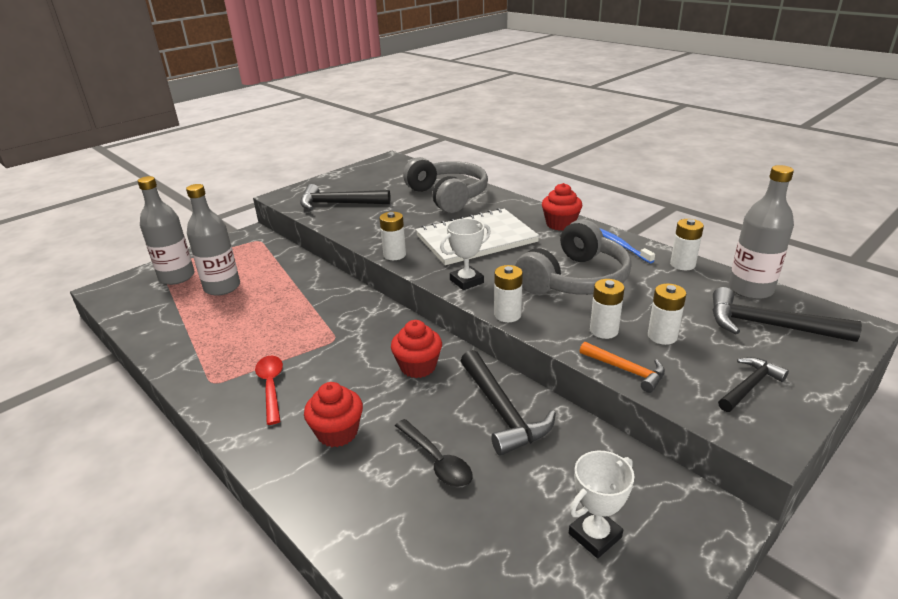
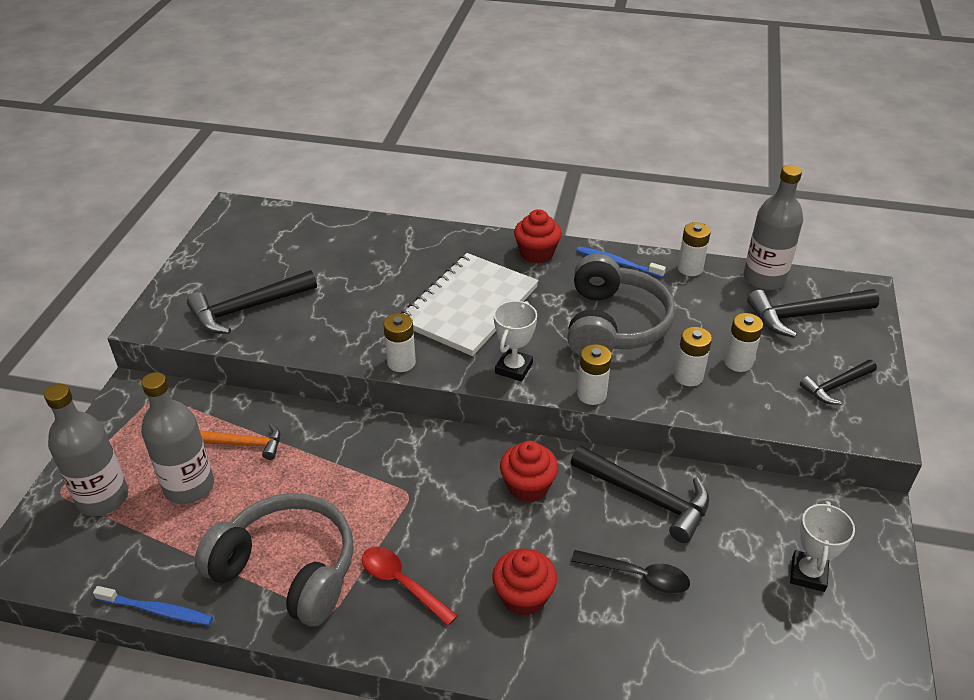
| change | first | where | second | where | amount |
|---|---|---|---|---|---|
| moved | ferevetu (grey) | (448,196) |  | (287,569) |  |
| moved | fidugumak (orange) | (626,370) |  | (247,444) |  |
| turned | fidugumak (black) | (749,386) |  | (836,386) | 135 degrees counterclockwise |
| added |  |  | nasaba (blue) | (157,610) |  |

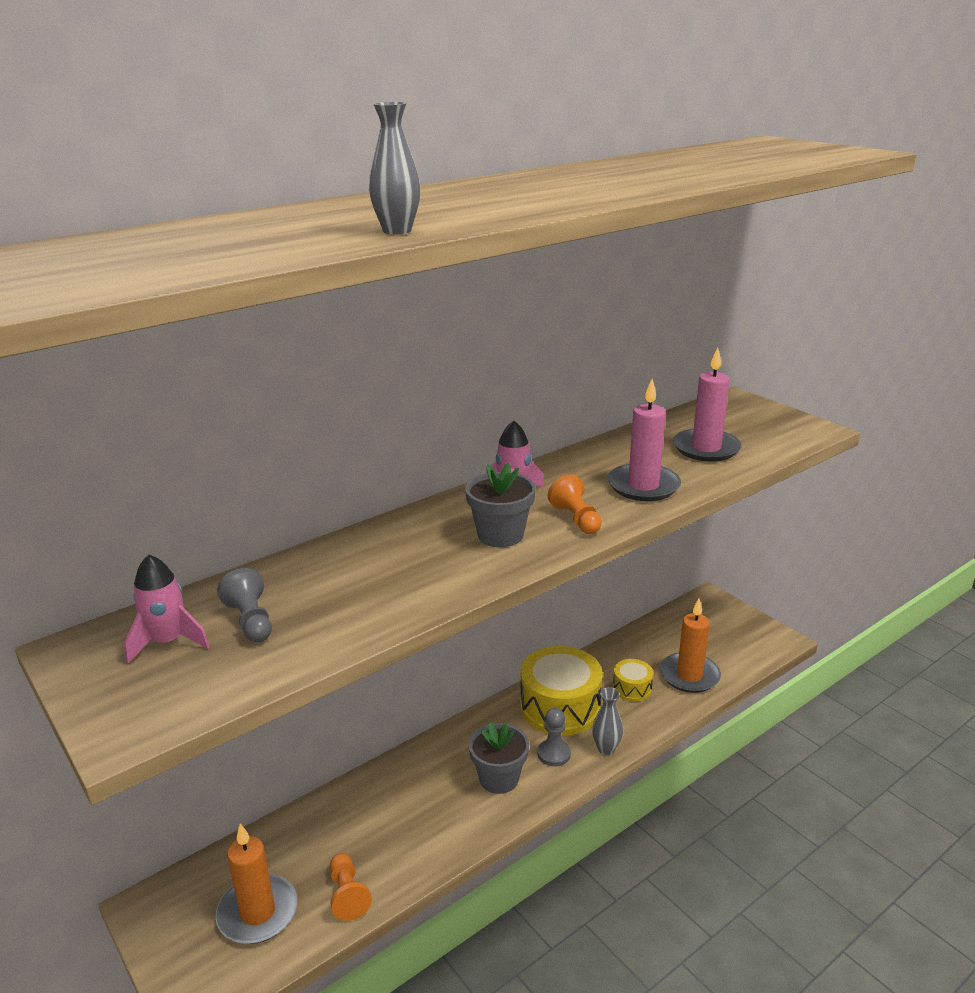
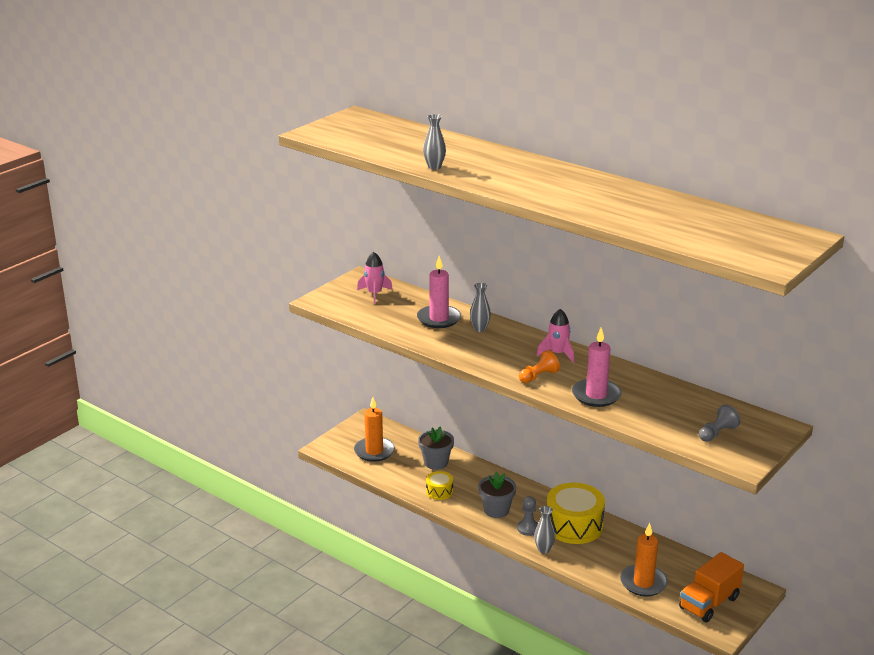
| change | first | where | second | where | amount |
|---|---|---|---|---|---|
| moved | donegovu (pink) | (706,448) |  | (439,319) |  |
| moved | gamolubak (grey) | (500,535) |  | (436,462) |  |
| moved | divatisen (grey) | (250,621) |  | (717,433) |  |
| moved | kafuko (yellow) | (632,688) |  | (439,491) |  |
| removed | divatisen (orange) | (347,894) |  |  |  |
| added |  |  | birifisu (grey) | (479,329) |  |
| added |  |  | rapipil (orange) | (709,603) |  |

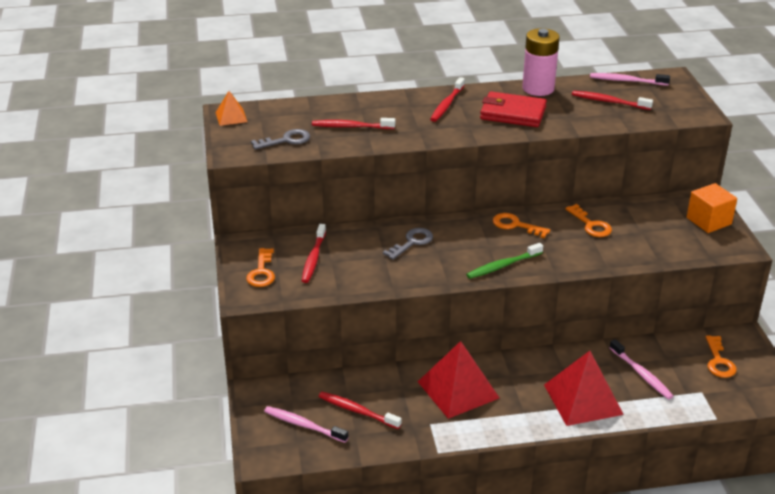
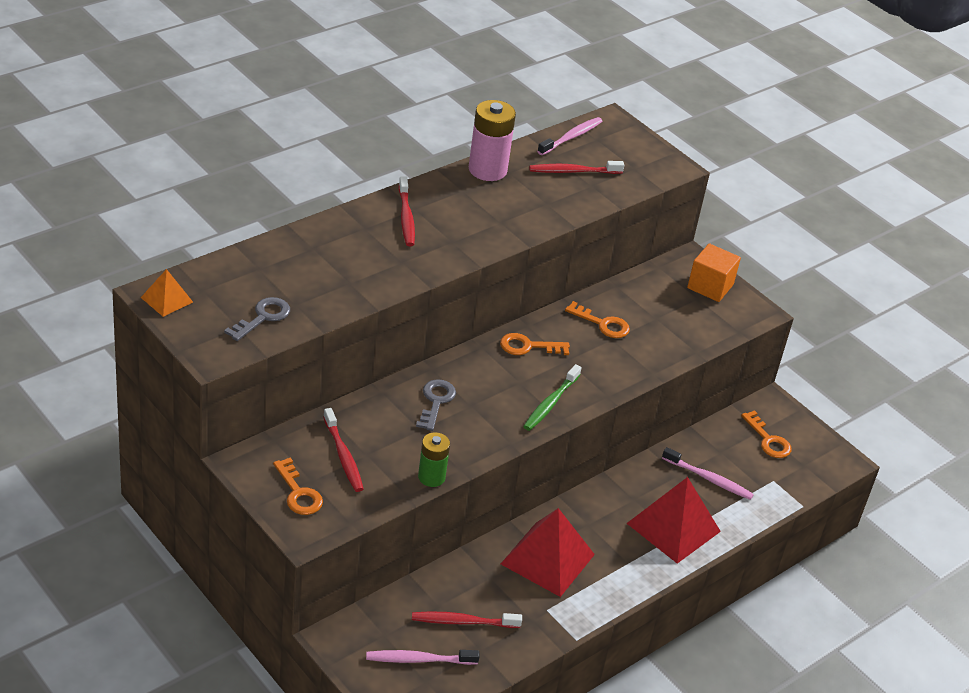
| change | first | where | second | where | amount |
|---|---|---|---|---|---|
| turned | nasaba (pink) | (627,81) |  | (571,137) | 150 degrees clockwise |
| removed | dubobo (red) | (513,113) |  |  |  |
| removed | nasaba (red) | (351,127) |  |  |  |
| added |  |  | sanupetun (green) | (431,477) |  |

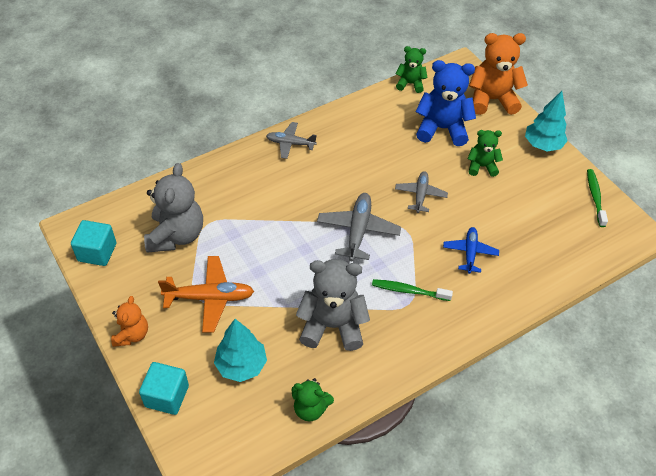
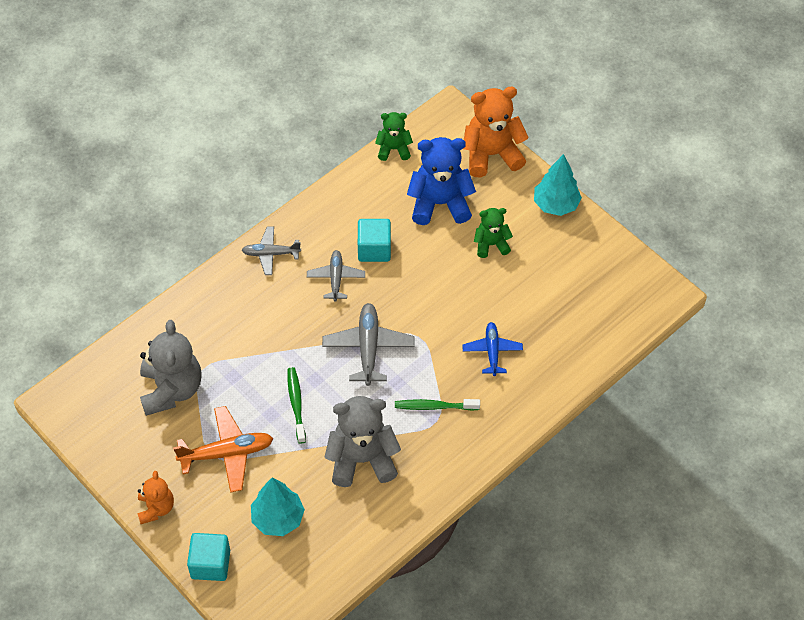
| change | first | where | second | where | amount |
|---|---|---|---|---|---|
| moved | nasaba (green) | (595,197) |  | (296,404) |  |
| moved | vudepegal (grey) | (420,195) |  | (336,278) |  |
| moved | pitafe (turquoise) | (97,252) |  | (374,249) |  |
| removed | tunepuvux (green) | (310,408) |  |  |  |

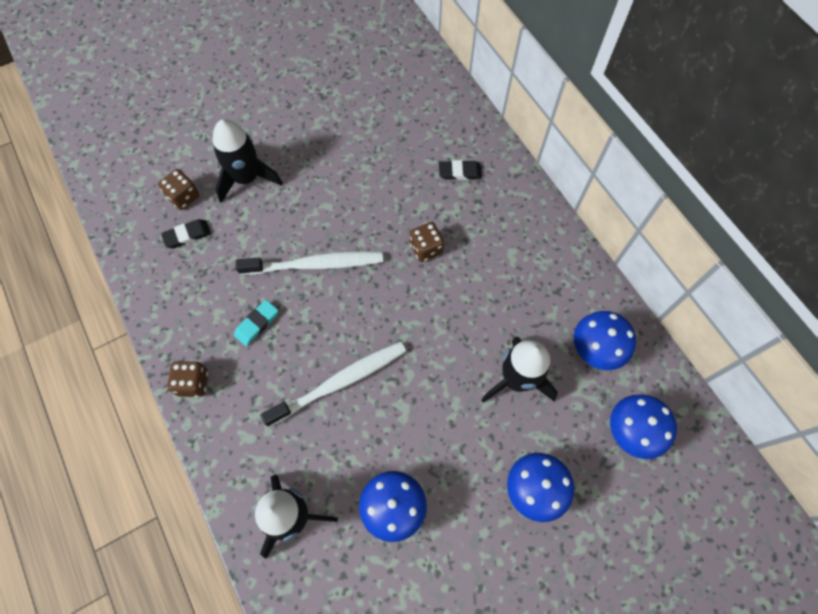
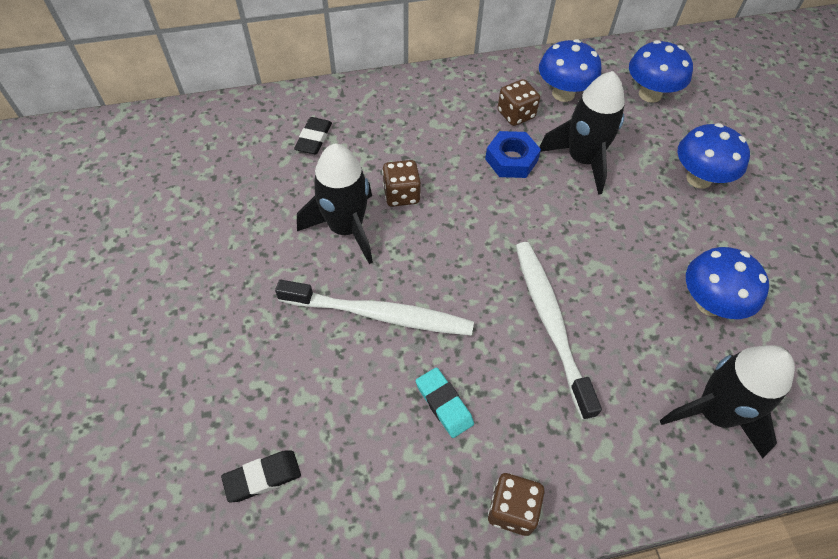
| change | first | where | second | where | amount |
|---|---|---|---|---|---|
| moved | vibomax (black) | (247,178) |  | (346,228) |  |
| moved | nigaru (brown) | (183,197) |  | (516,114) |  |
| turned | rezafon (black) | (187,235) |  | (262,477) | 75 degrees clockwise |
| turned | nasaba (white) | (315,265) |  | (379,314) | 90 degrees clockwise |
| added |  |  | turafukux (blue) | (511,160) |  |

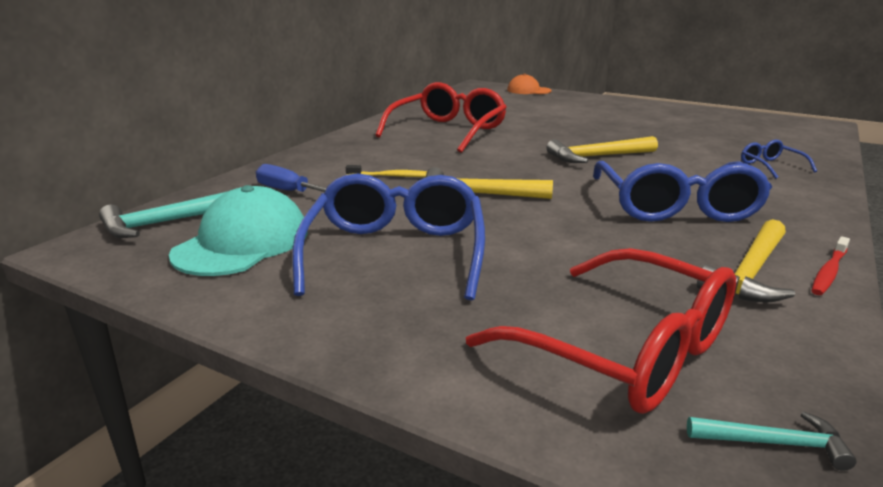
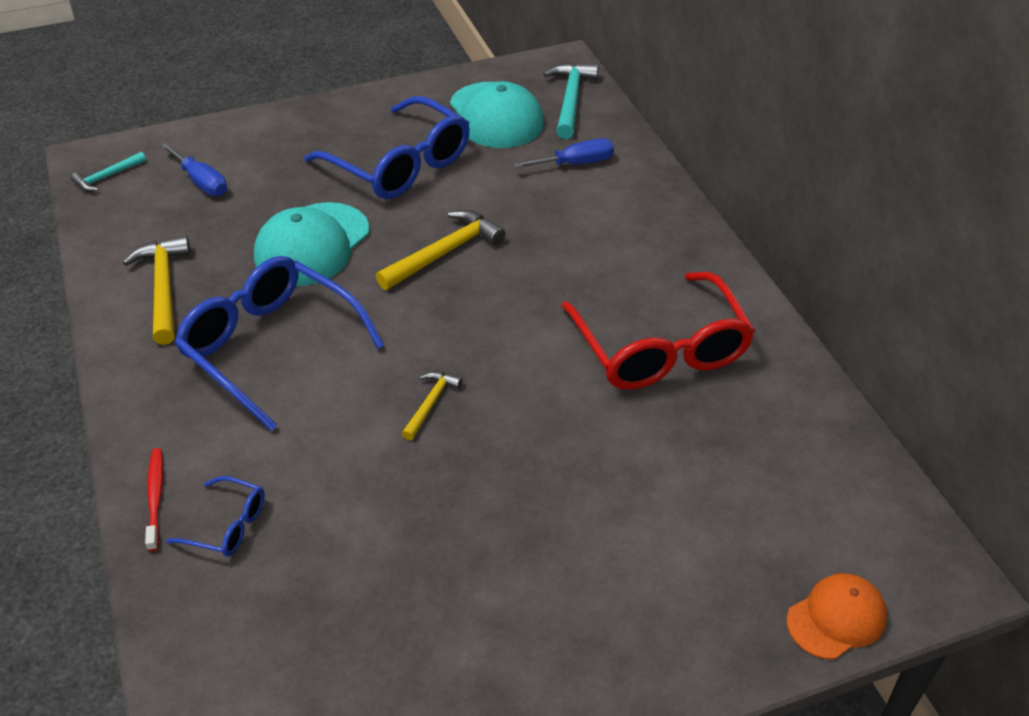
| change | first | where | second | where | amount |
|---|---|---|---|---|---|
| resized | fidugumak (yellow) | (597,157) |  | (431,403) | x0.57 |
| removed | nasaba (yellow) | (393,176) |  |  |  |
| moved | nasaba (red) | (828,272) |  | (155,497) |  |
| replaced | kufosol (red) | (622,349) | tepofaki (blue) | (201,182) |  |
| added |  |  | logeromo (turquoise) | (312,245) |  |

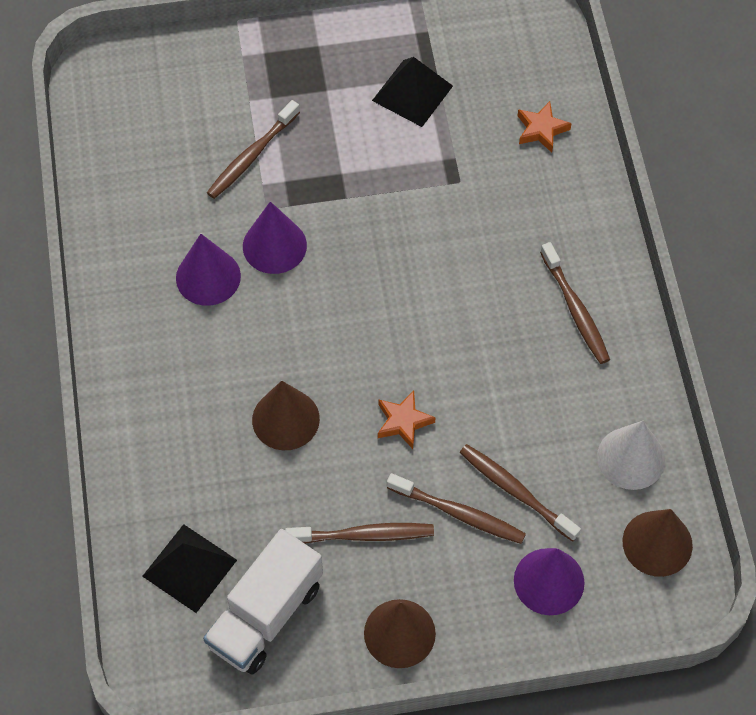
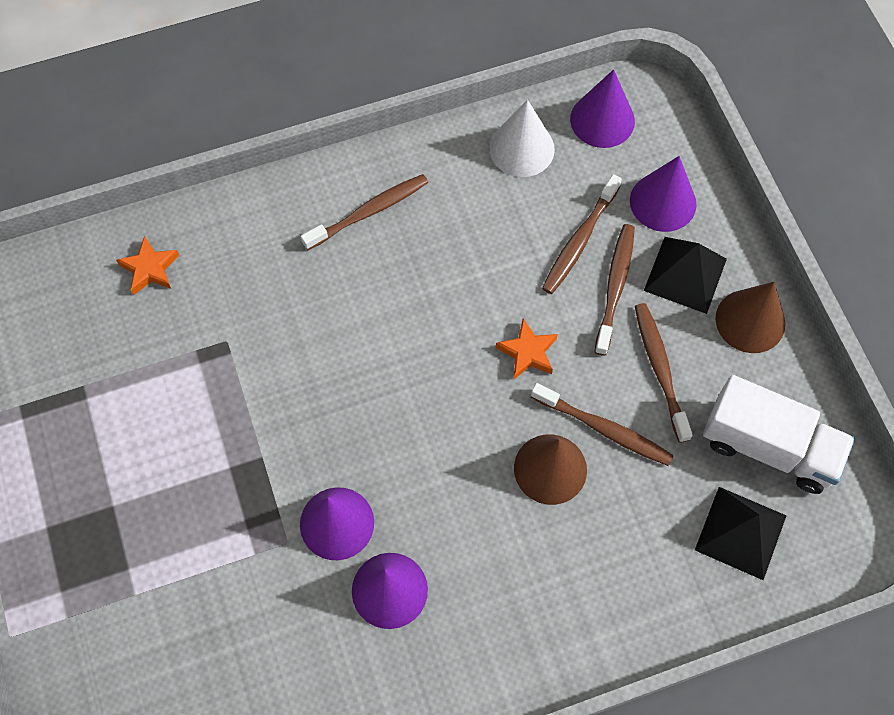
| change | first | where | second | where | amount |
|---|---|---|---|---|---|
| moved | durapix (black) | (412,93) |  | (685,274) |  |
| moved | nasaba (brown) | (252,156) |  | (604,429) |  |
| recoloured | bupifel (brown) | (657,543) | bupifel (purple) | (602,120) |  |

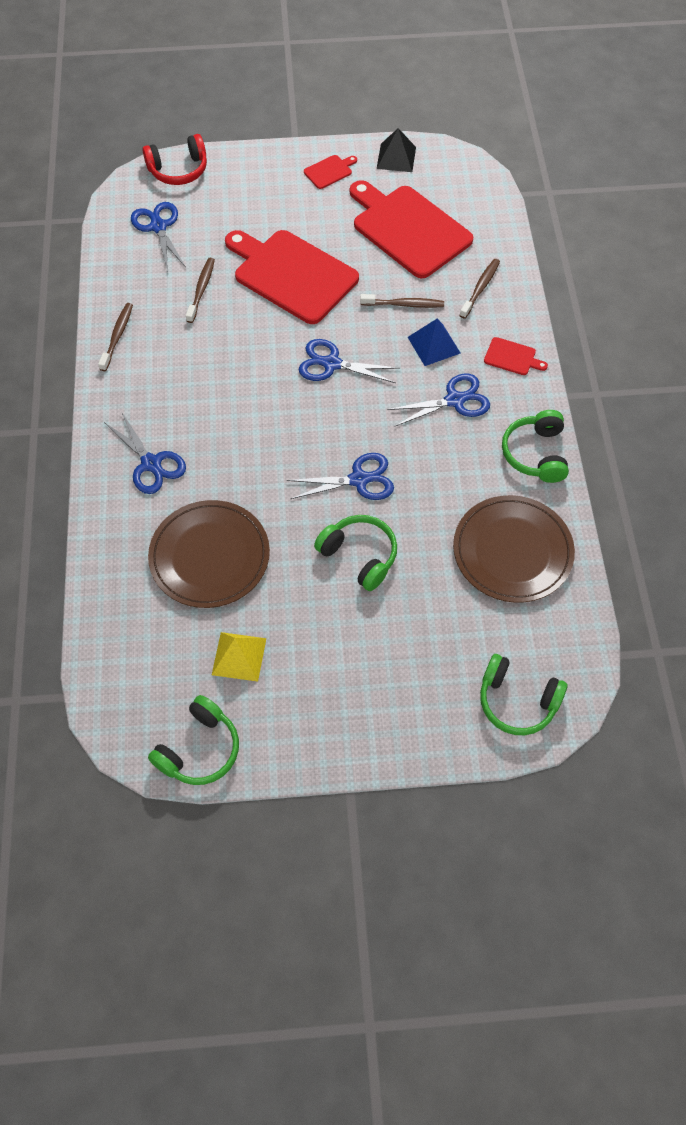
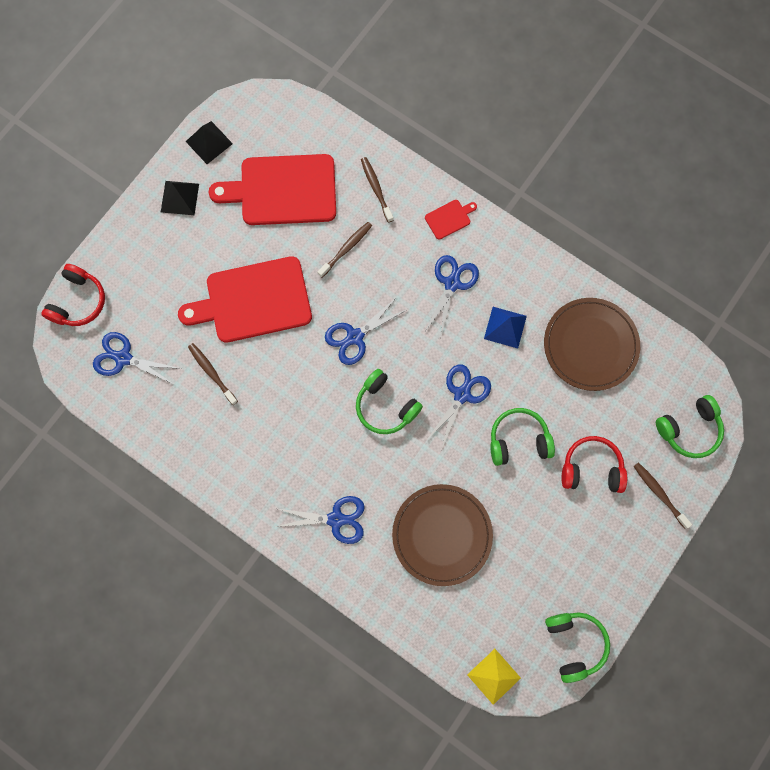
| change | first | where | second | where | amount |
|---|---|---|---|---|---|
| replaced | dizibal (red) | (329,171) | durapix (black) | (179,198) |  |
| moved | nasaba (brown) | (117,336) |  | (659,493) |  |
| moved | durapix (blue) | (434,345) |  | (505,327) |  |
| moved | ferevetu (green) | (535,454) |  | (385,406) |  |
| moved | durapix (yellow) | (239,656) |  | (494,676) |  |
| added |  |  | ferevetu (red) | (591,468) |  |

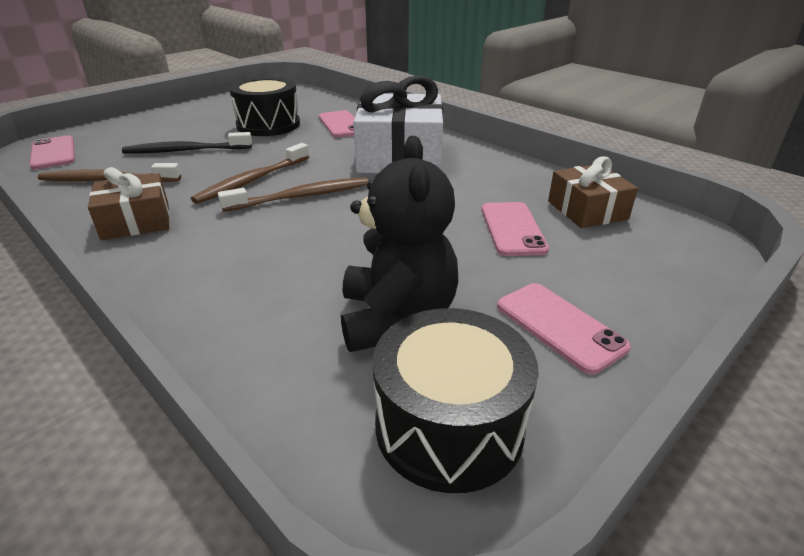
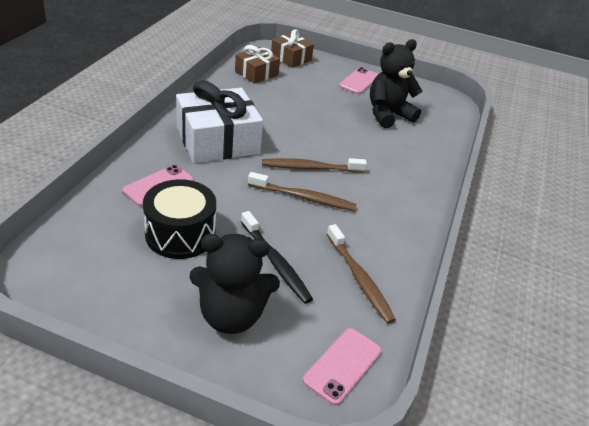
| change | first | where | second | where | amount |
|---|---|---|---|---|---|
| moved | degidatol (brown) | (136,221) |  | (291,58) |  |
| turned | nasaba (brown) | (301,197) |  | (310,168) | 45 degrees counterclockwise |
| removed | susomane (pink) | (513,229) |  |  |  |
| removed | kafuko (black) | (449,426) |  |  |  |
| added |  |  | tunepuvux (black) | (231,315) |  |

